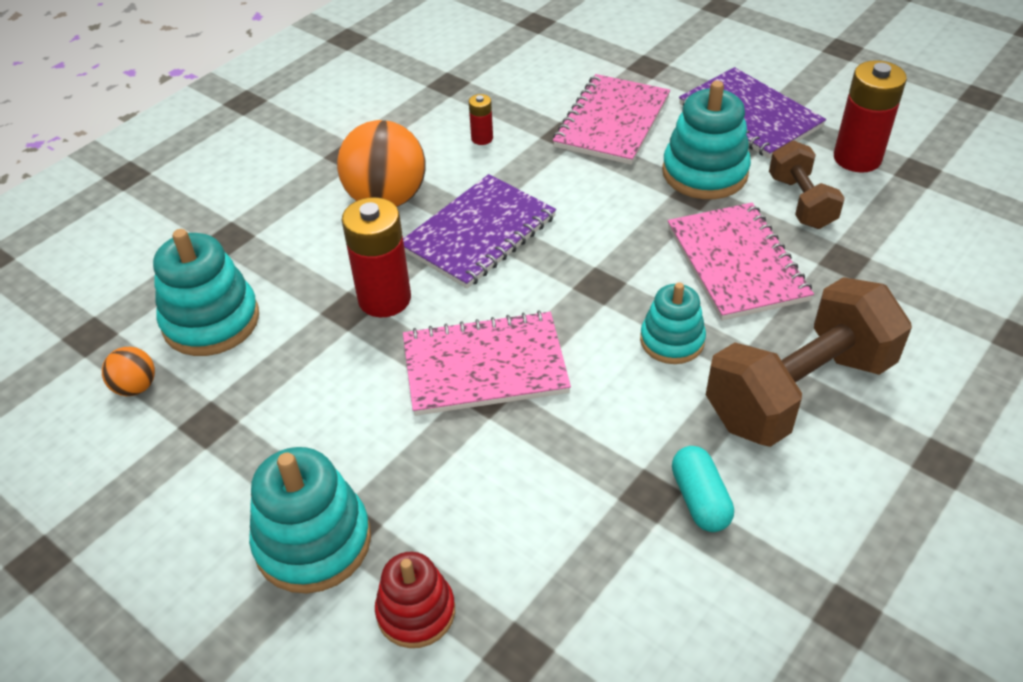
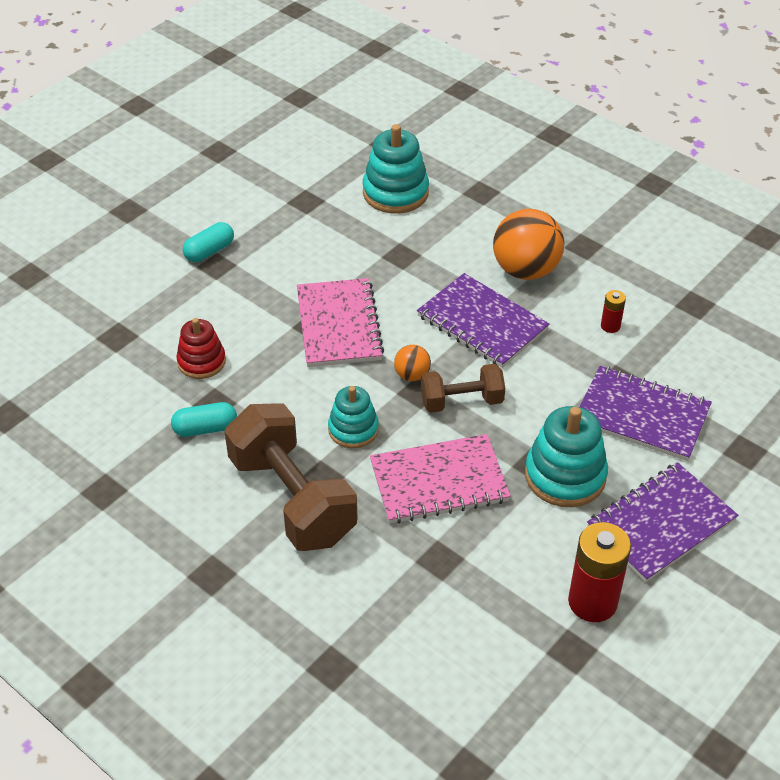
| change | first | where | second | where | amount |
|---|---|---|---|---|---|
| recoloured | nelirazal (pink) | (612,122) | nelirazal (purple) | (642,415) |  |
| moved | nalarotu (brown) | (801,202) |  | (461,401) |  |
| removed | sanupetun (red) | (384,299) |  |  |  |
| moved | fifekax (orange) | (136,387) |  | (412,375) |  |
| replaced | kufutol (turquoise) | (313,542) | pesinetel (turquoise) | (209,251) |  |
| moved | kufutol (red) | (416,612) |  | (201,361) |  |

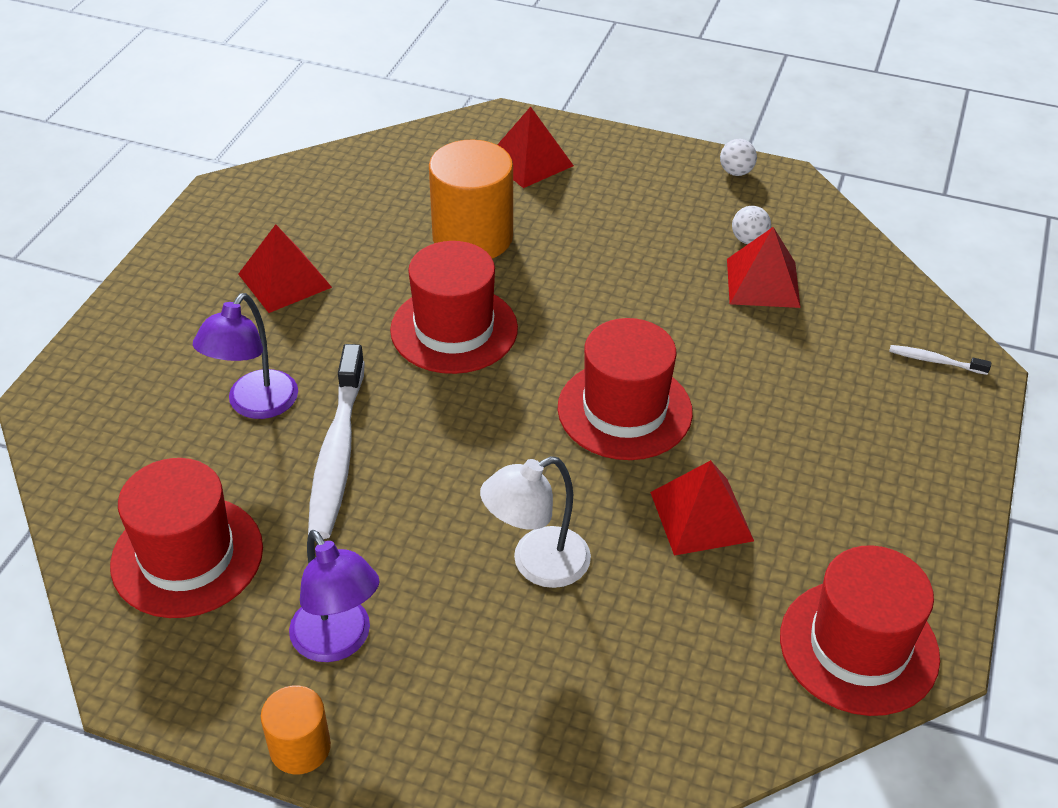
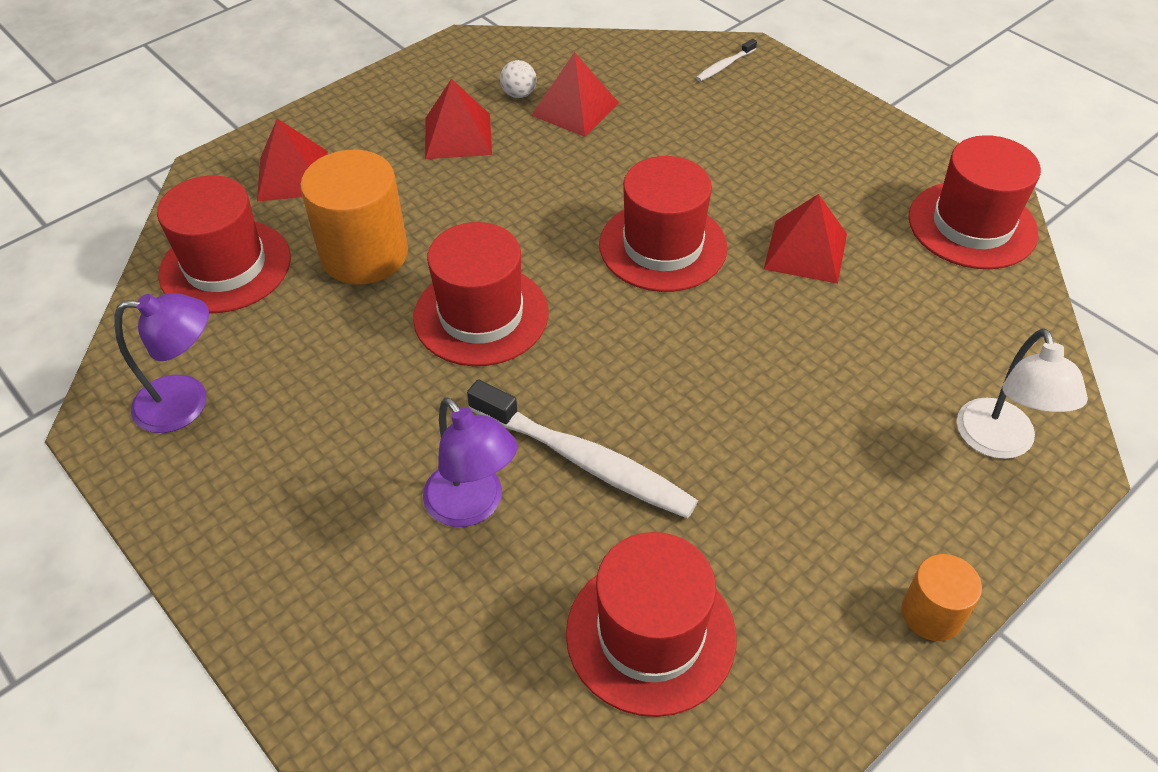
| change | first | where | second | where | amount |
|---|---|---|---|---|---|
| removed | fifekax (white) | (736,172) |  |  |  |
| moved | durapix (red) | (284,280) |  | (458,136) |  |
| moved | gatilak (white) | (537,564) |  | (999,443) |  |
| moved | gatilak (purple) | (338,642) |  | (186,403) |  |
| added |  |  | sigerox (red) | (225,266) |  |

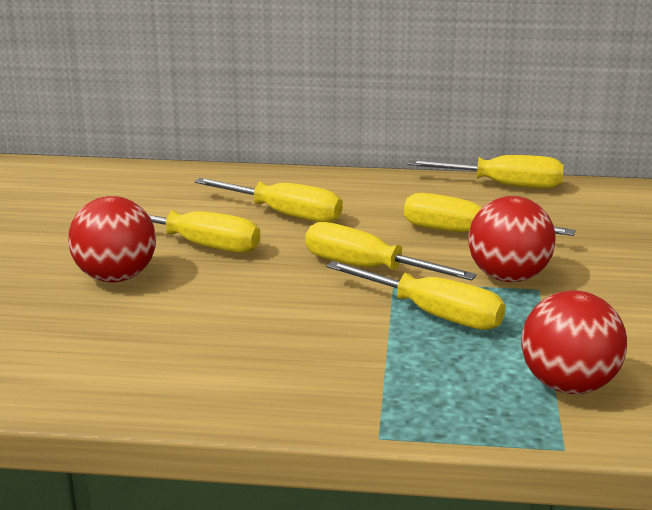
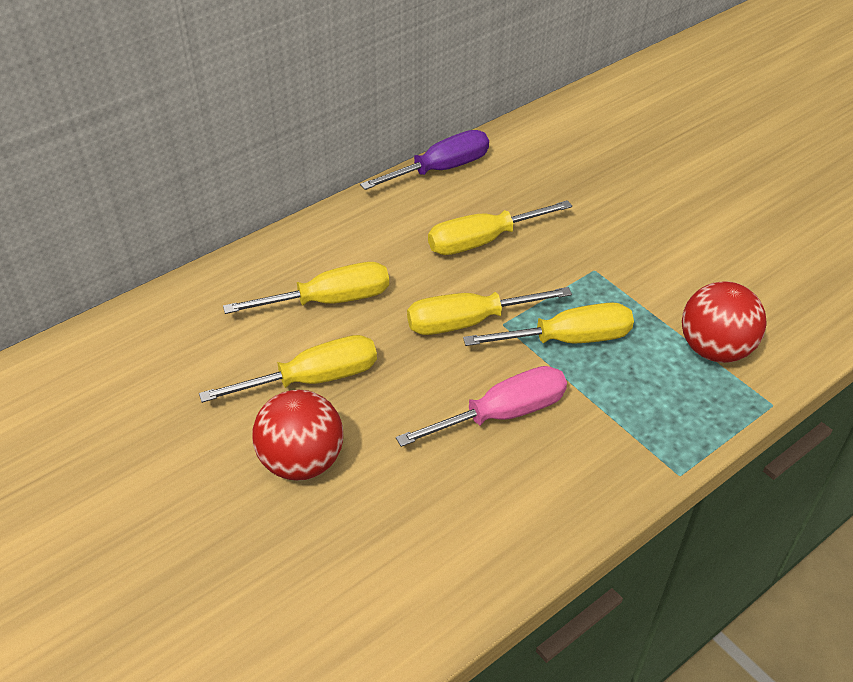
| change | first | where | second | where | amount |
|---|---|---|---|---|---|
| recoloured | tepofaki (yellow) | (503,185) | tepofaki (purple) | (440,169) |  |
| removed | fifekax (red) | (508,277) |  |  |  |
| added |  |  | tepofaki (pink) | (502,414) |  |

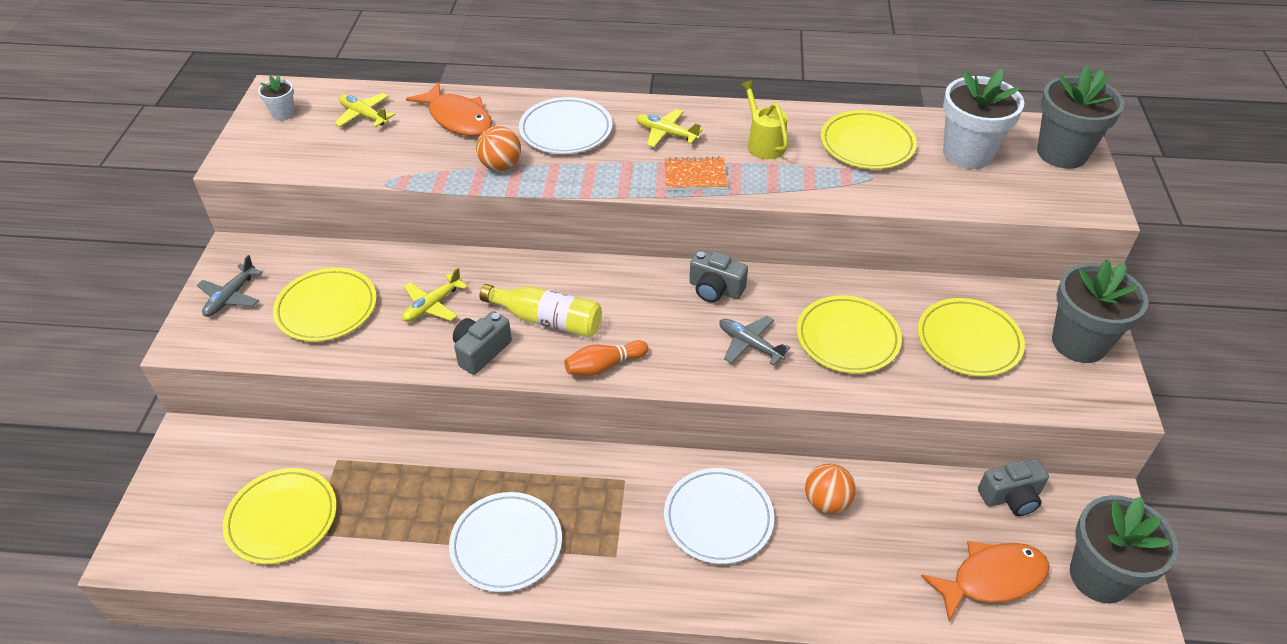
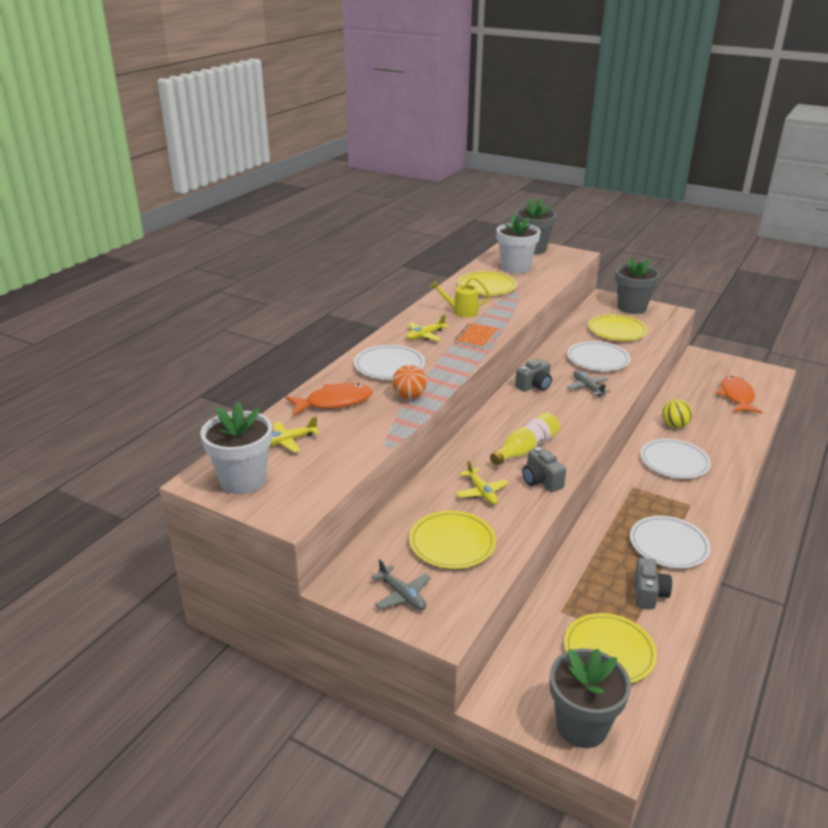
| change | first | where | second | where | amount |
|---|---|---|---|---|---|
| resized | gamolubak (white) | (283,114) |  | (243,480) | x2.13 |
| recoloured | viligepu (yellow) | (847,338) | viligepu (white) | (597,359) |  |
| turned | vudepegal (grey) | (749,344) |  | (587,387) | 90 degrees clockwise |
| removed | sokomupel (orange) | (604,366) |  |  |  |
| moved | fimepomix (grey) | (1011,497) |  | (648,593) |  |
| recoloured | fifekax (orange) | (826,502) | fifekax (yellow) | (674,425) |  |
| moved | gamolubak (grey) | (1099,576) |  | (581,726) |  |

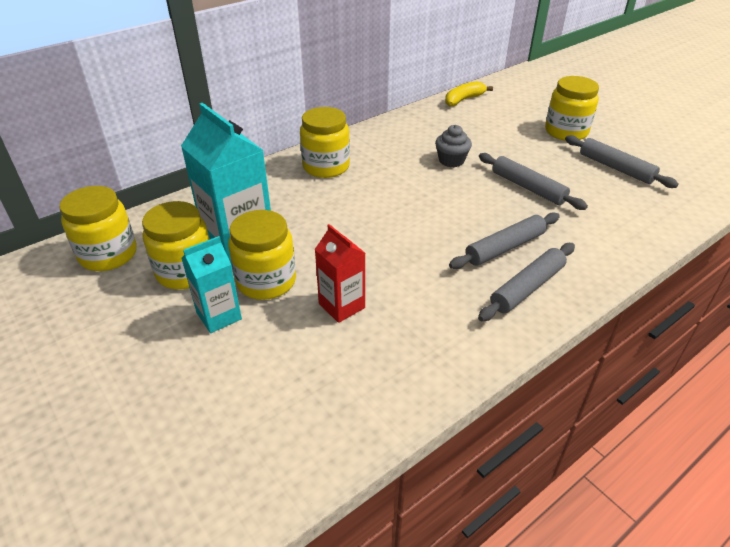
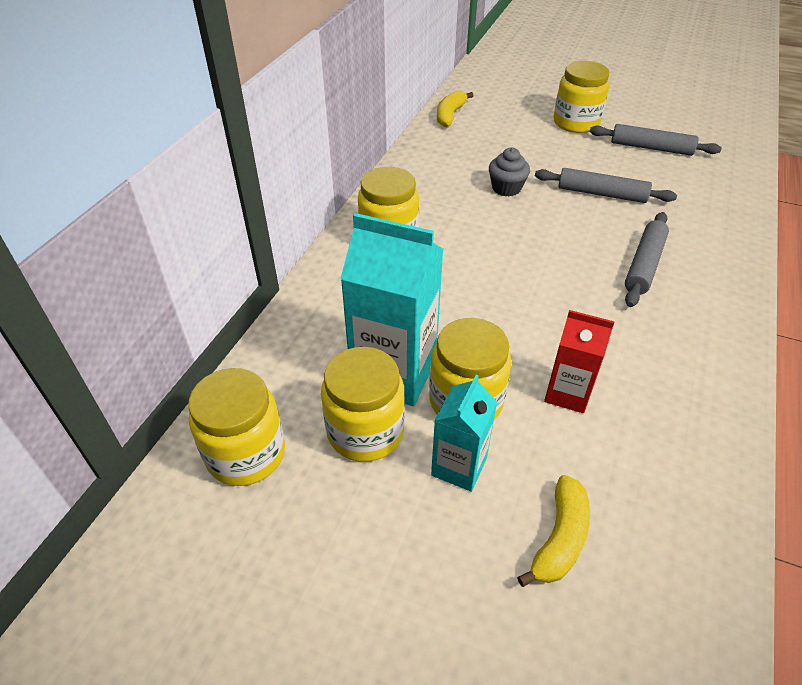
| change | first | where | second | where | amount |
|---|---|---|---|---|---|
| removed | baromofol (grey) | (527,288) |  |  |  |
| added |  |  | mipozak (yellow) | (560,539) |  |

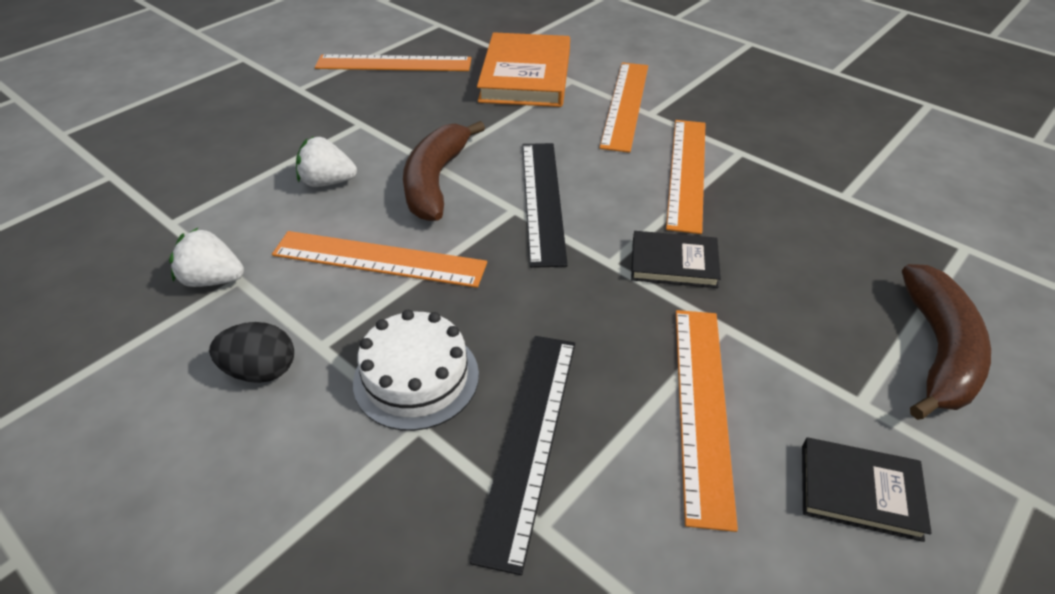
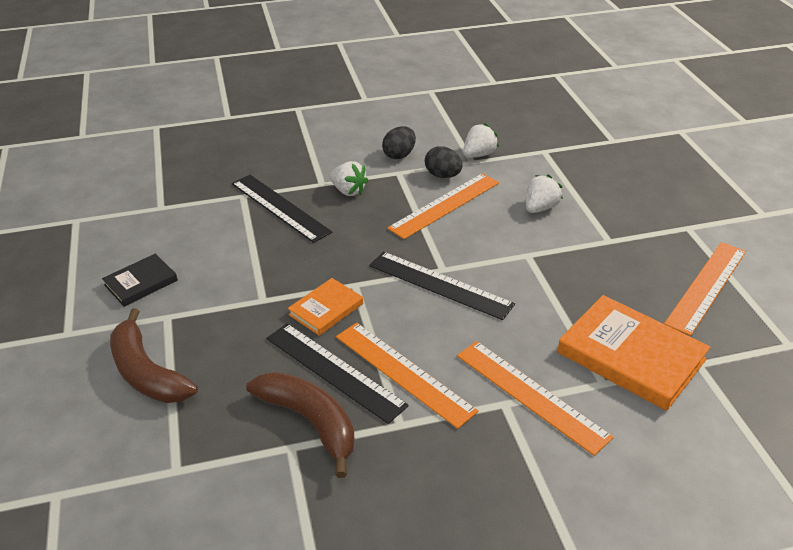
| change | first | where | second | where | amount |
|---|---|---|---|---|---|
| moved | mipozak (brown) | (435,181) |  | (310,422) |  |
| recoloured | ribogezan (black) | (674,263) | ribogezan (orange) | (326,309) |  |
| replaced | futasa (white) | (416,378) | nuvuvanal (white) | (348,191) |  |
| removed | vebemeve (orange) | (701,407) |  |  |  |
| added |  |  | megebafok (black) | (443,175) |  |
| added |  |  | vebemeve (black) | (334,371) |  |

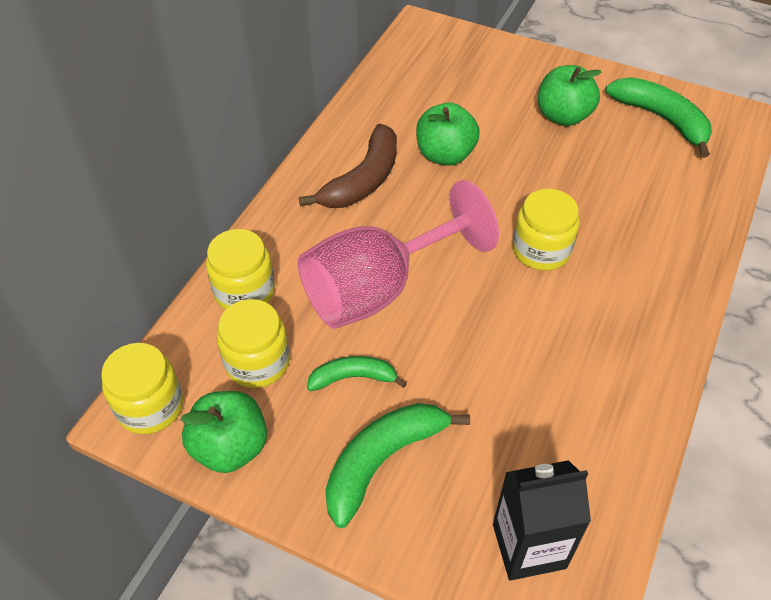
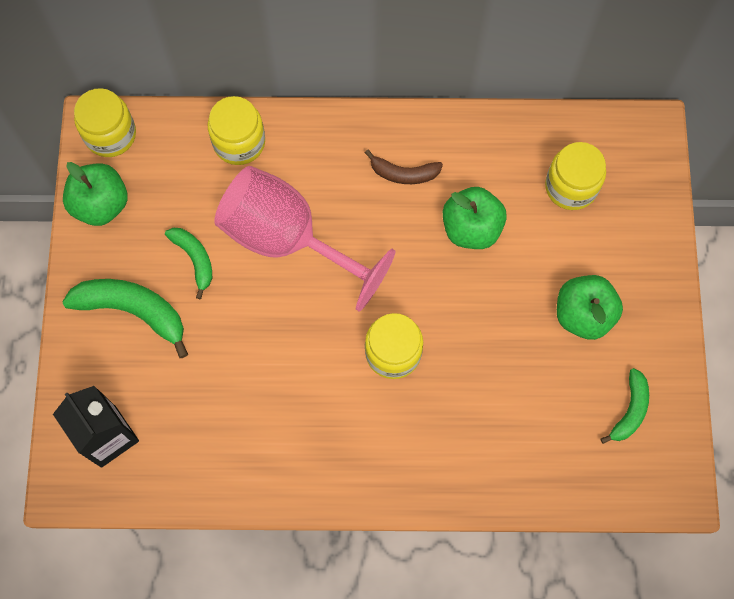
| change | first | where | second | where | amount |
|---|---|---|---|---|---|
| resized | mipozak (green) | (661,119) |  | (629,410) | x0.60 |
| resized | mipozak (brown) | (363,180) |  | (403,173) | x0.60 |
| moved | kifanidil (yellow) | (257,362) |  | (571,186) |  |

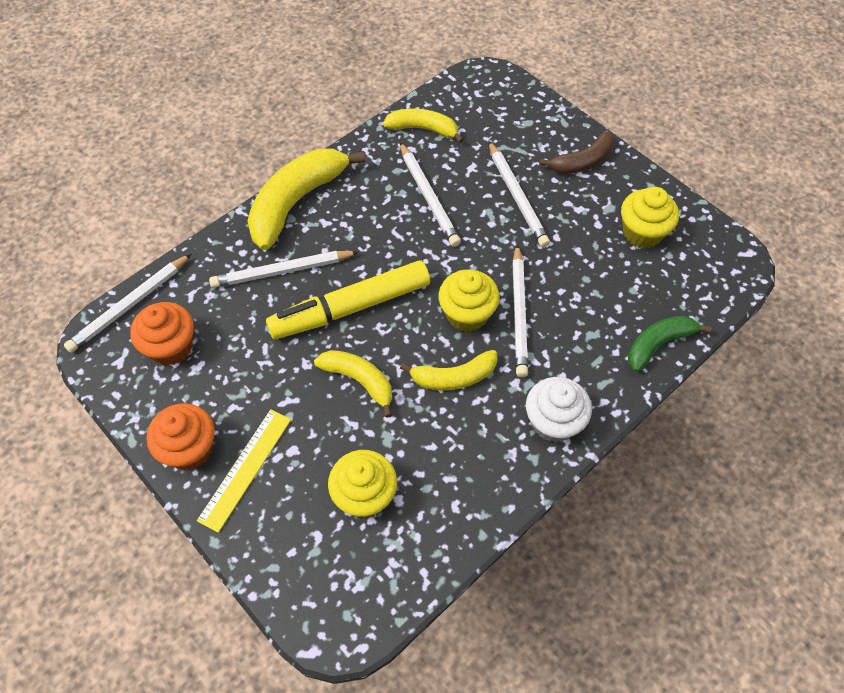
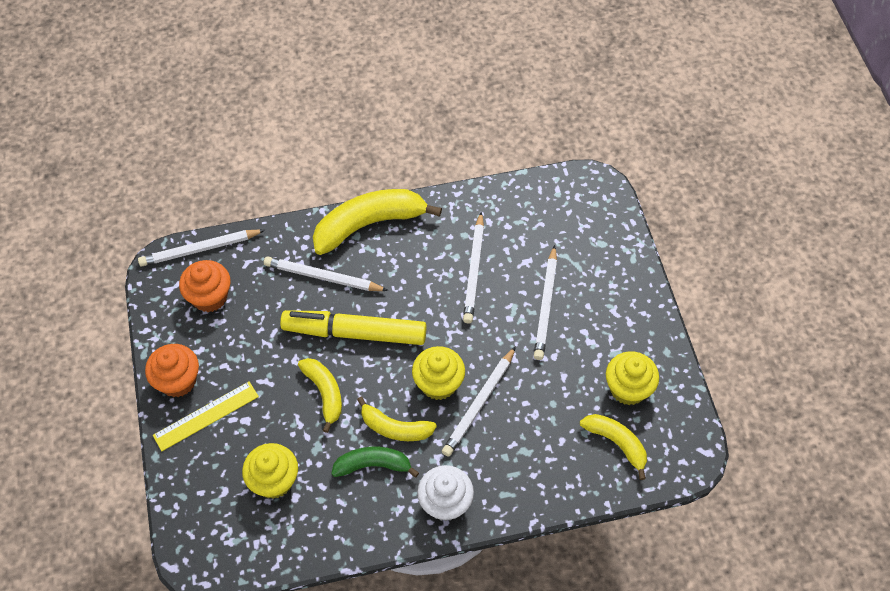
| change | first | where | second | where | amount |
|---|---|---|---|---|---|
| moved | mipozak (yellow) | (423,129) |  | (616,443) |  |
| removed | mipozak (brown) | (582,162) |  |  |  |
| moved | mipozak (green) | (658,344) |  | (373,465) |  |

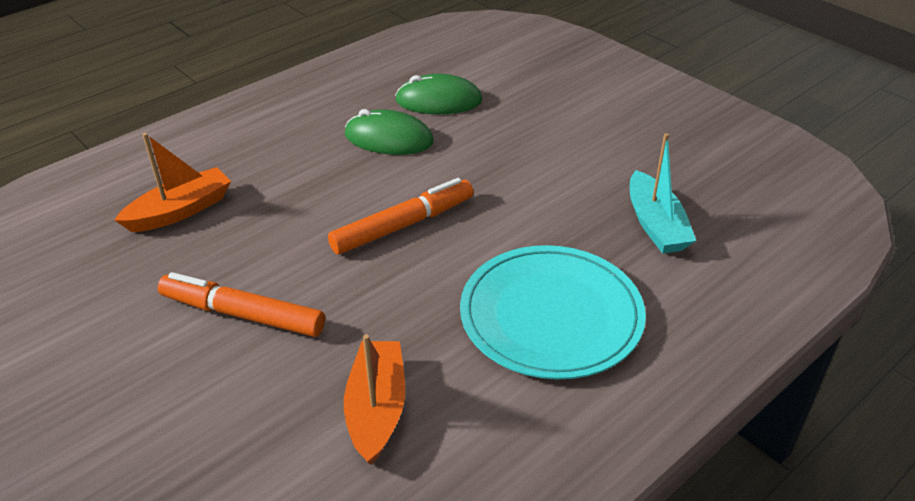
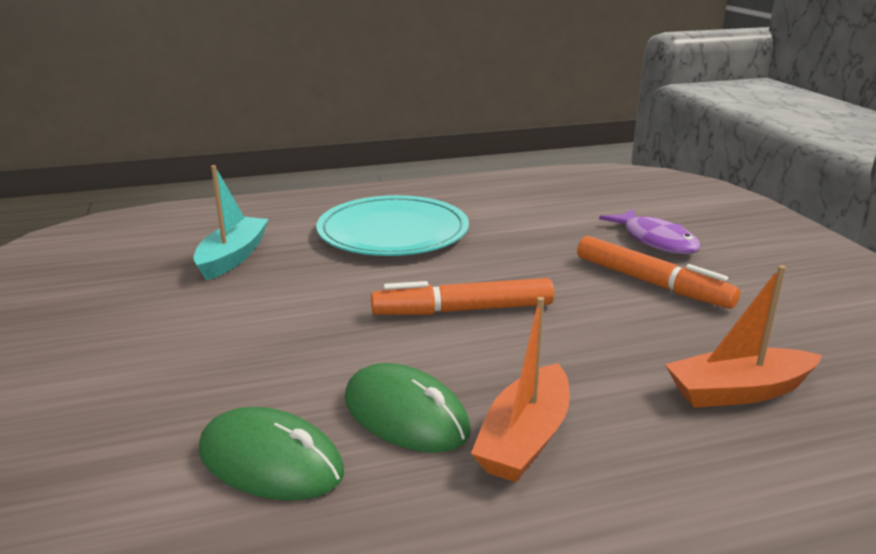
| change | first | where | second | where | amount |
|---|---|---|---|---|---|
| moved | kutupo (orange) | (376,409) |  | (525,439) |  |
| added |  |  | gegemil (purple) | (656,240) |  |

